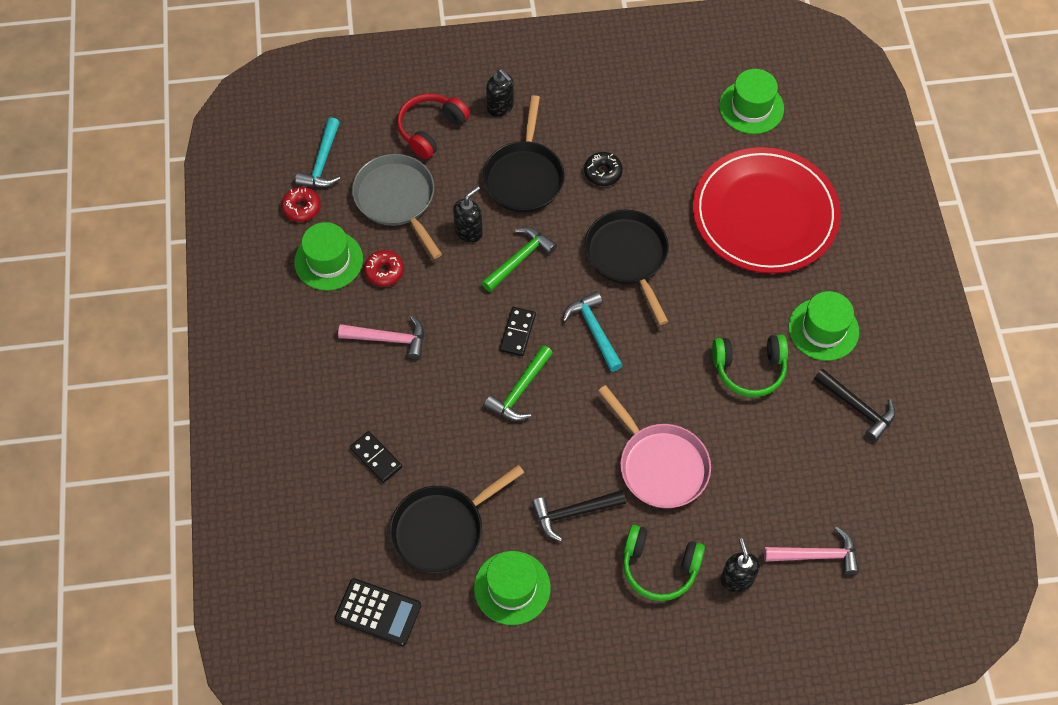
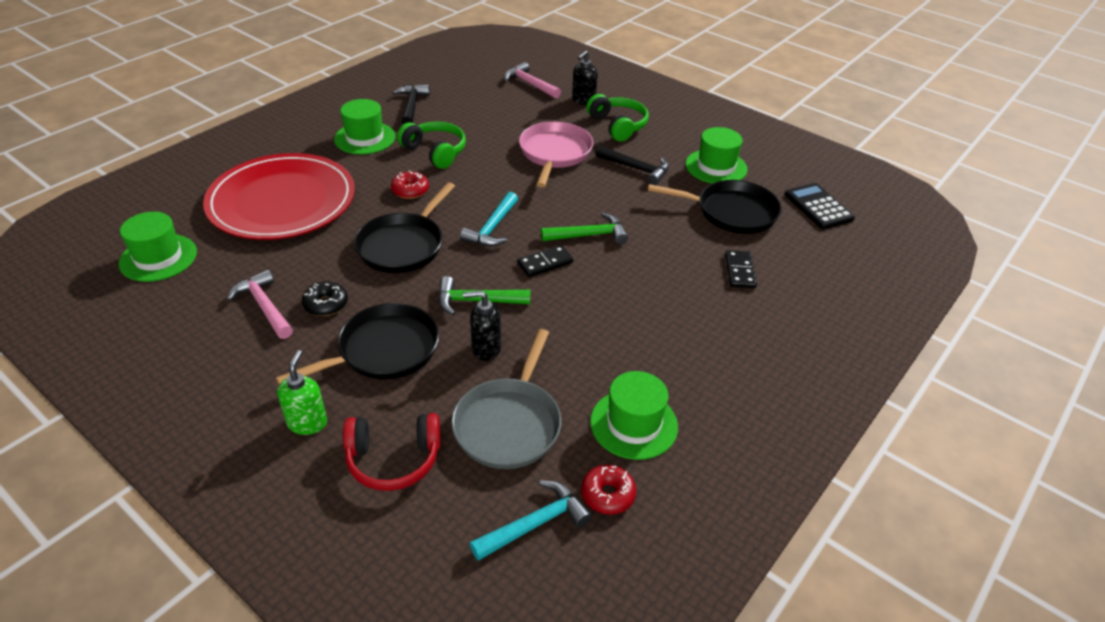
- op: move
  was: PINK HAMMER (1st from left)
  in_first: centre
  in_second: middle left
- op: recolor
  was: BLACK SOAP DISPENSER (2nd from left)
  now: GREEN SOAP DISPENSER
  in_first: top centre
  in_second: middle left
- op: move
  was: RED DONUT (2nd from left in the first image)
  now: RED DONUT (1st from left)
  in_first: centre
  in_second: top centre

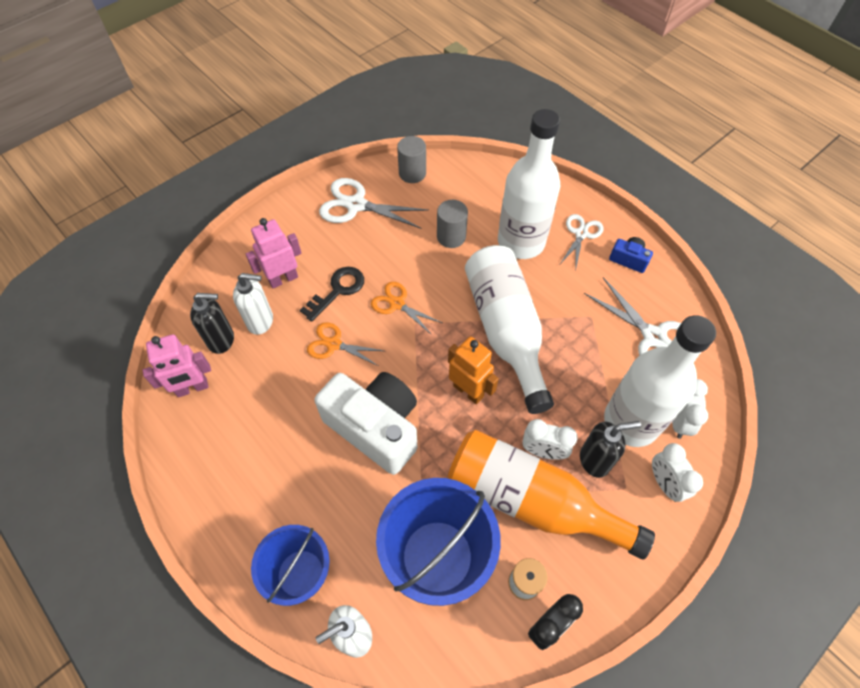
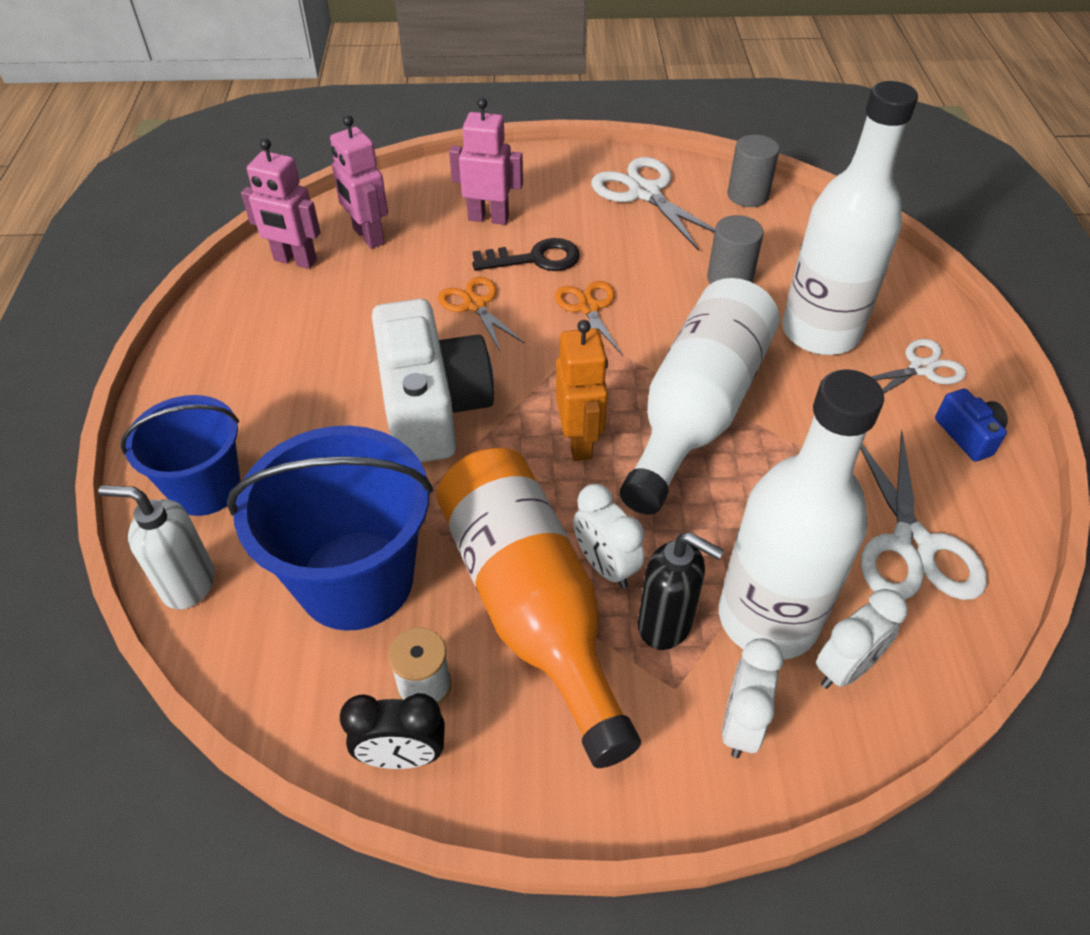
- op: replace
  was: BLACK SOAP DISPENSER (1st from left)
  now: PINK ROBOT (2nd from left)
  in_first: middle left
  in_second: top left
- op: delete
  was: WHITE SOAP DISPENSER (1st from left)
  in_first: middle left

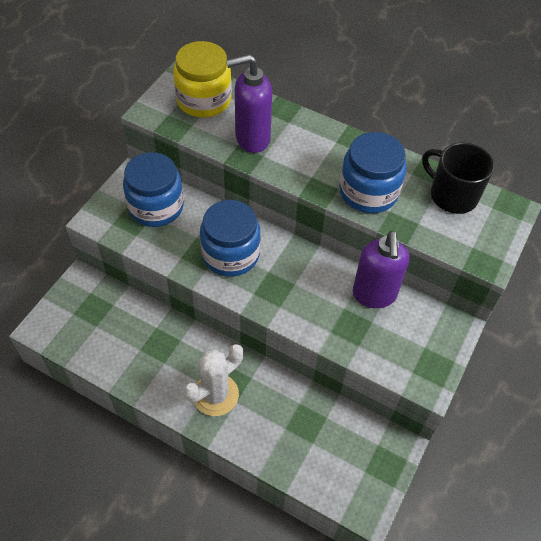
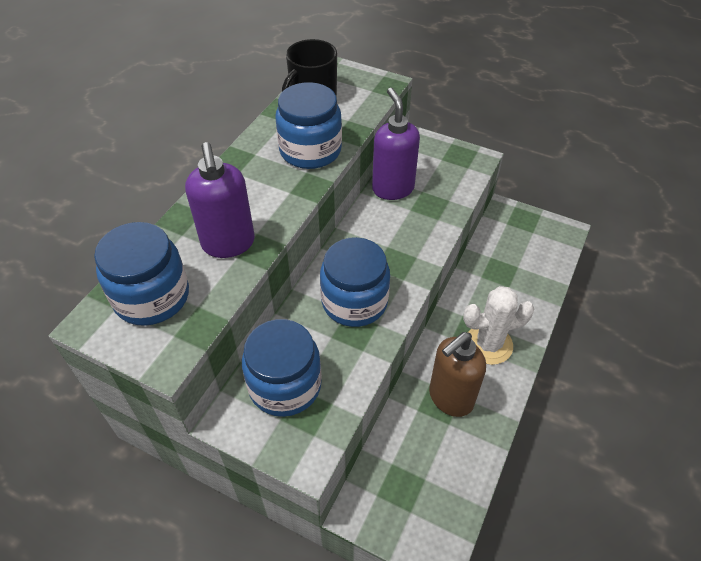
- op: recolor
  was: YELLOW JAR
  now: BLUE JAR (1st from left)
  in_first: top centre
  in_second: middle left
- op: rotate
  was: PURPLE SOAP DISPENSER (2nd from left)
  in_first: middle right
  in_second: top centre
  clockwise: -105
- op: insert
  now: BROWN SOAP DISPENSER
  in_second: bottom centre
- op: rotate
  was: WHITE CACTUS
  in_first: bottom centre
  in_second: middle right
  clockwise: -60

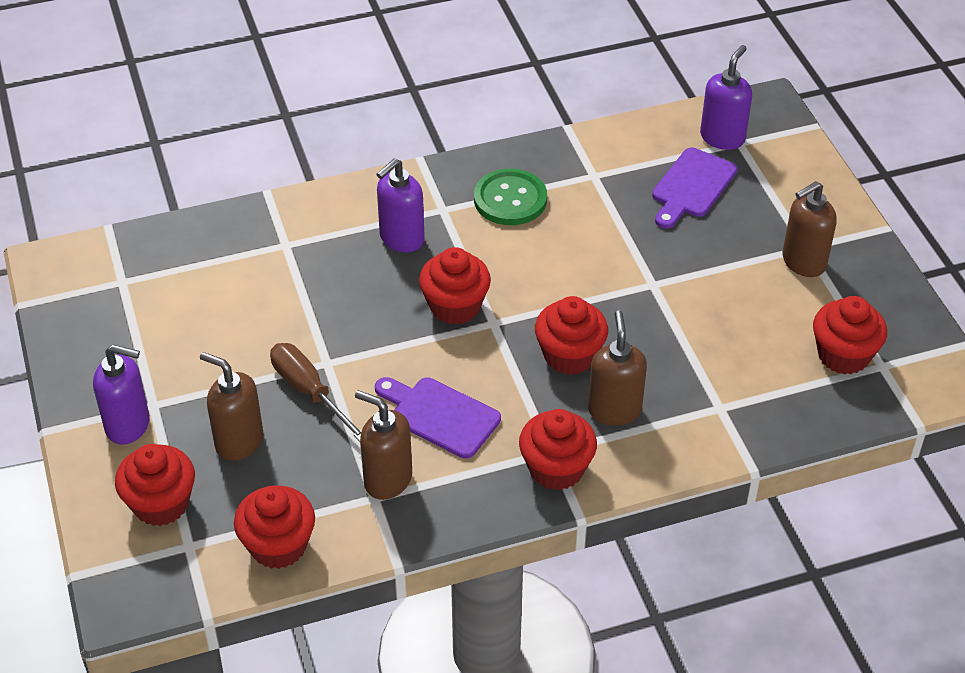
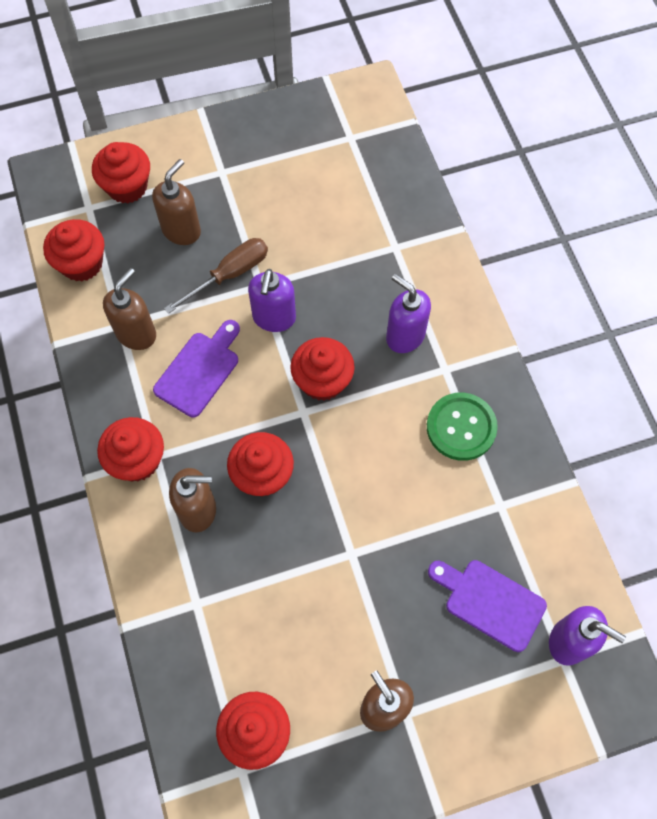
- op: move
  was: PURPLE SOAP DISPENSER (1st from left)
  in_first: middle left
  in_second: centre

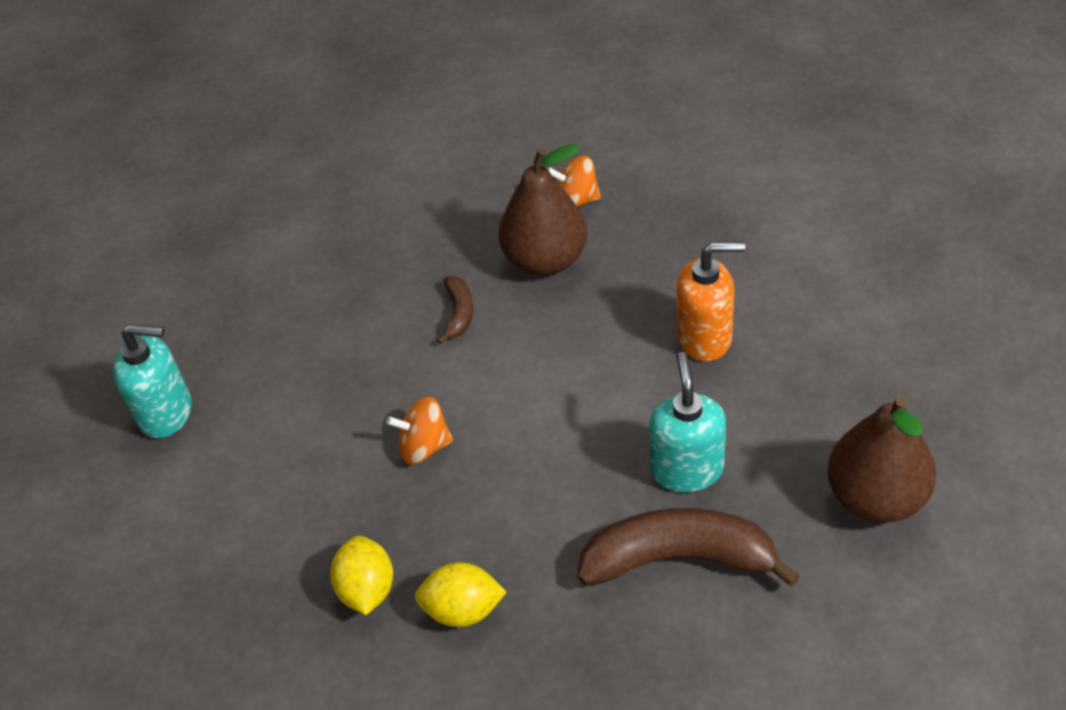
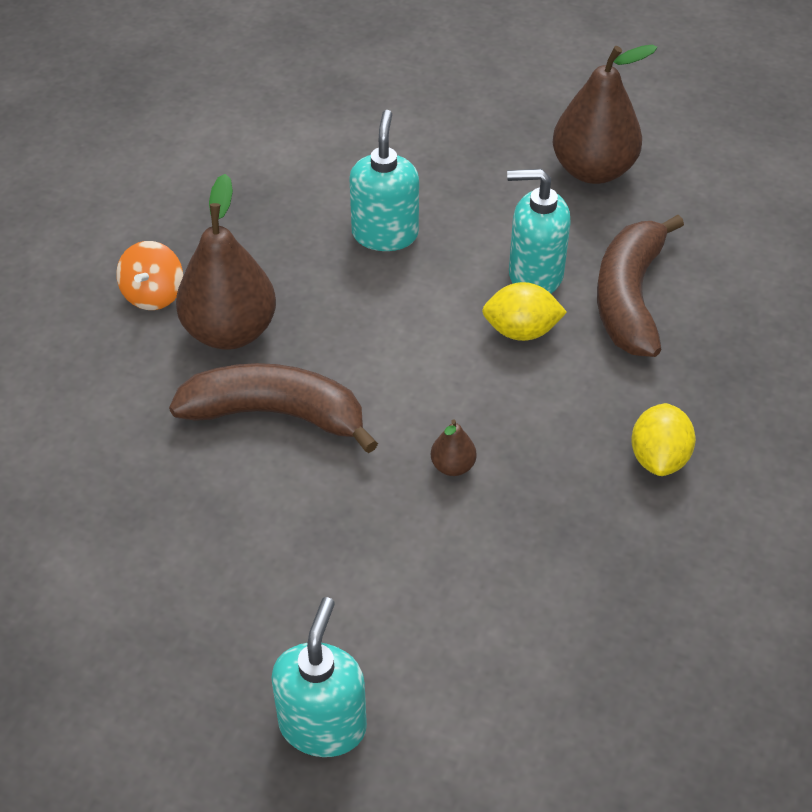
- op: resize
  was: BROWN BANANA (1st from left)
  in_first: centre
  in_second: centre
  ratio: 2.12
- op: recolor
  was: ORANGE SOAP DISPENSER
  now: TURQUOISE SOAP DISPENSER (2nd from left)
  in_first: middle right
  in_second: top centre
- op: replace
  was: ORANGE SPINNING TOP (1st from left)
  now: BROWN PEAR (2nd from left)
  in_first: centre
  in_second: centre
- op: move
  was: YELLOW LEMON (1st from left)
  in_first: bottom centre
  in_second: centre

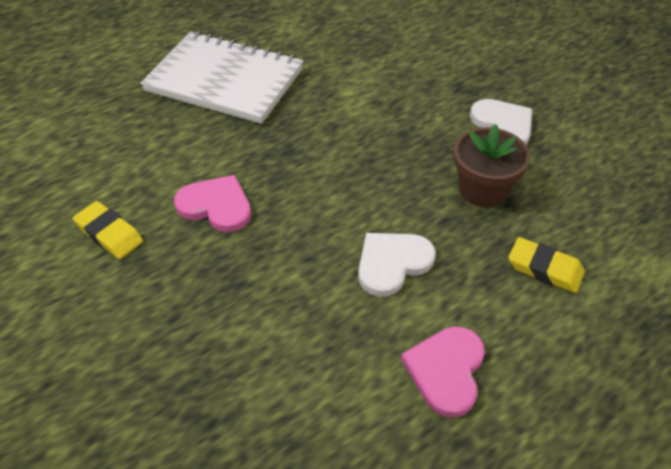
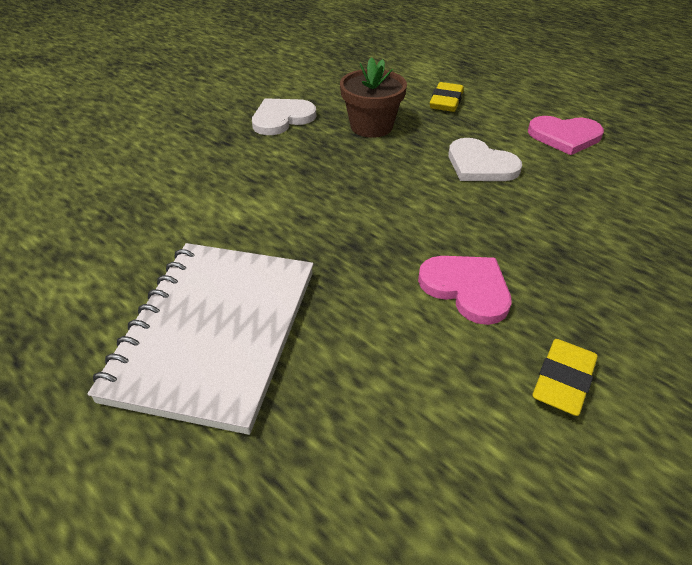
- op: rotate
  was: PINK HEART (1st from left)
  in_first: middle left
  in_second: middle right
  clockwise: 120

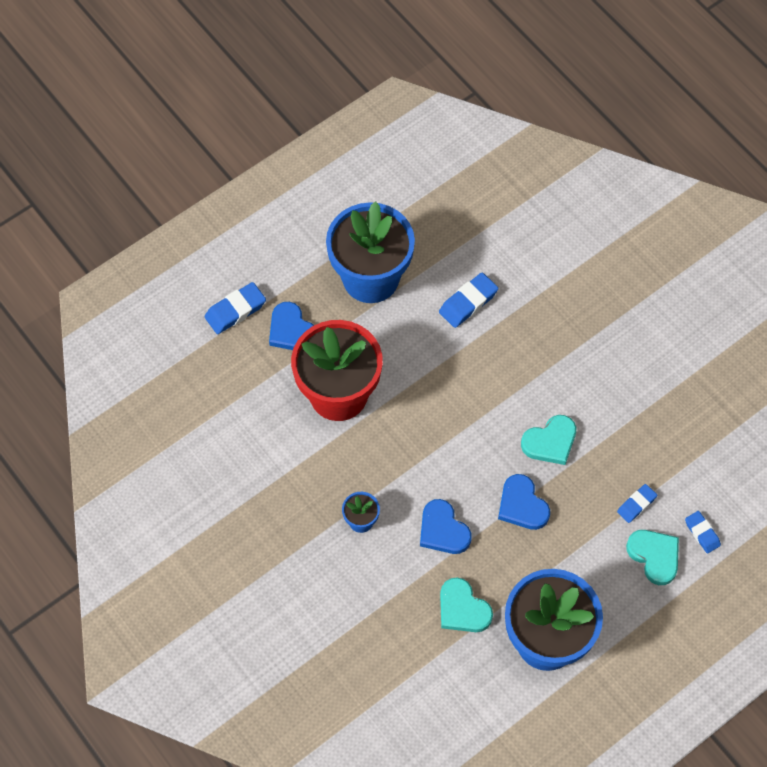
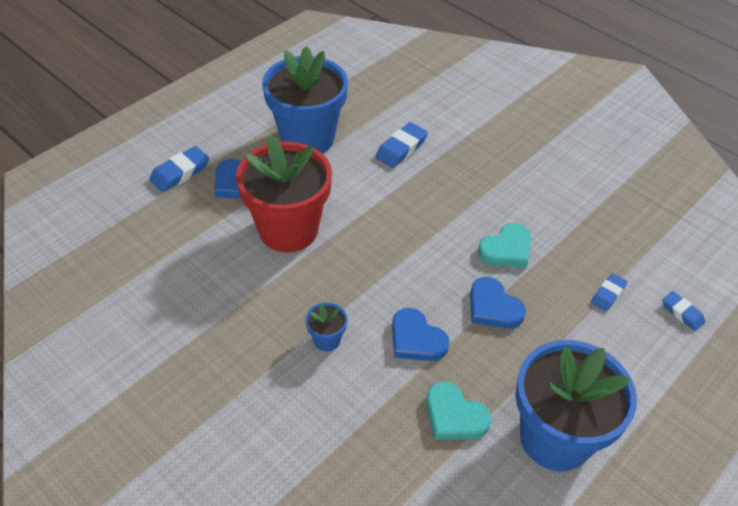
- op: delete
  was: TURQUOISE HEART (3rd from left)
  in_first: bottom right

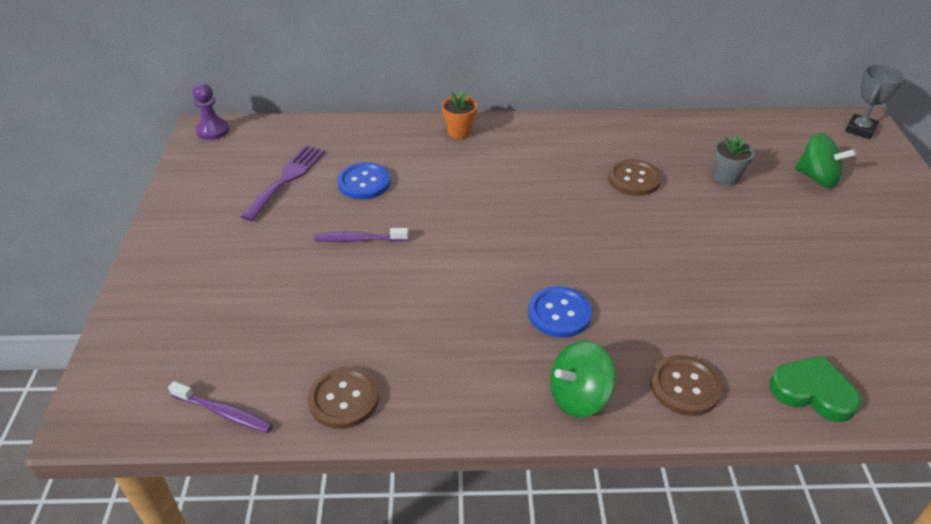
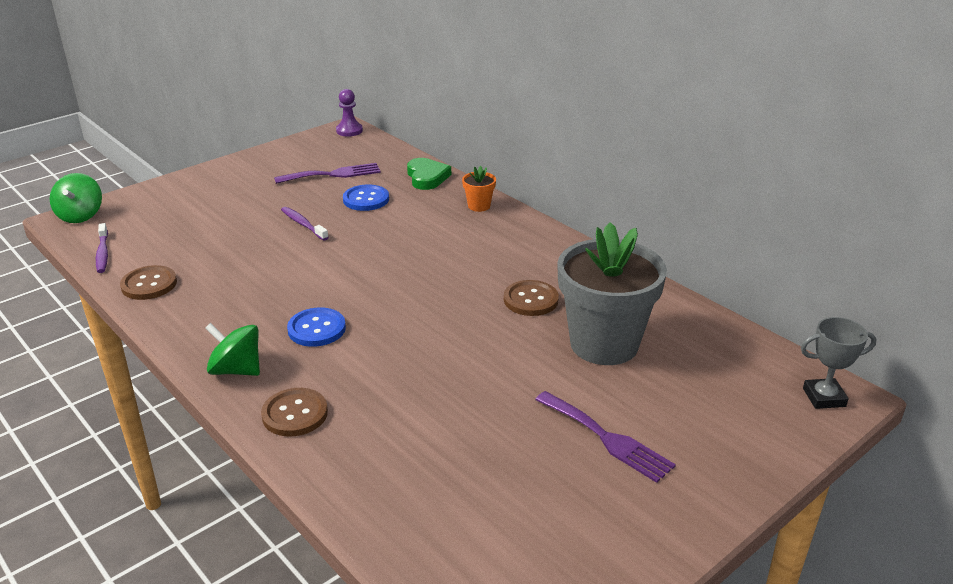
- op: move
  was: GREEN SPINNING TOP (2nd from left in the first image)
  now: GREEN SPINNING TOP (1st from left)
  in_first: top right
  in_second: middle left
- op: move
  was: GREEN HEART
  in_first: bottom right
  in_second: top centre
- op: insert
  now: PURPLE FORK (2nd from left)
  in_second: bottom centre
- op: resize
  was: GREY FLOWER POT
  in_first: top right
  in_second: centre
  ratio: 2.42

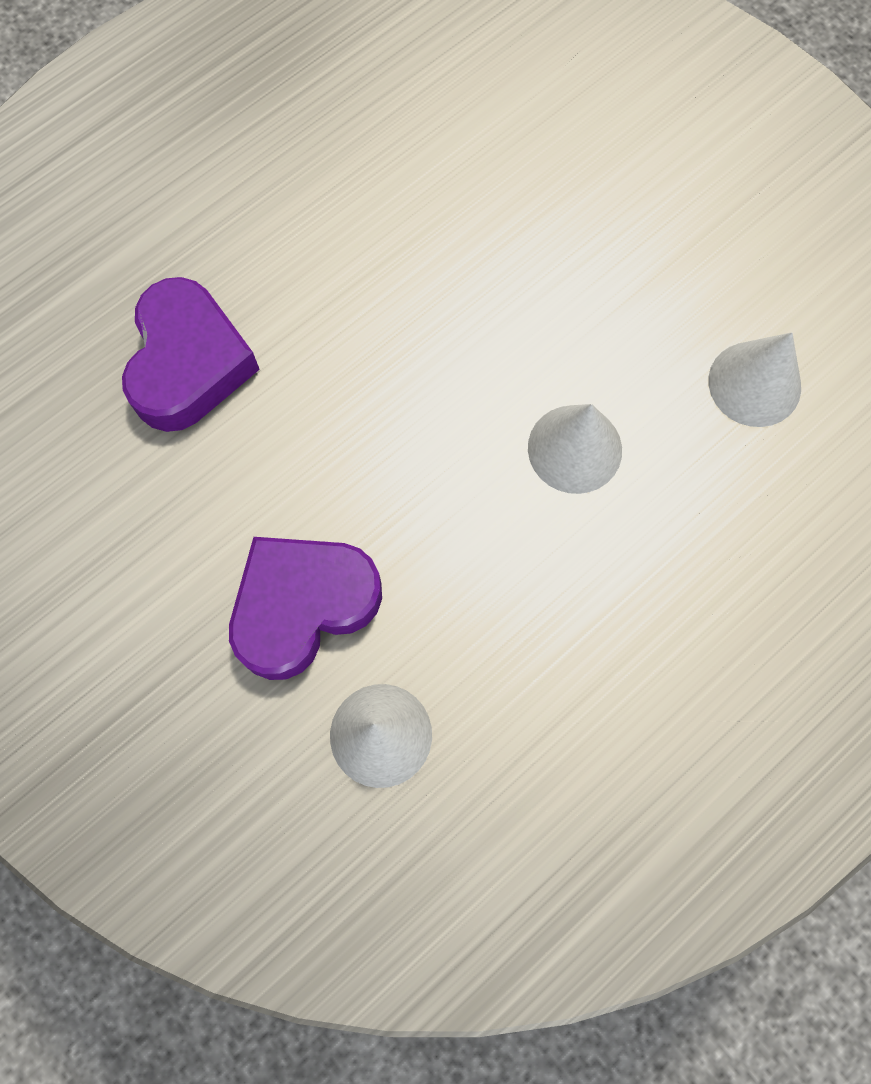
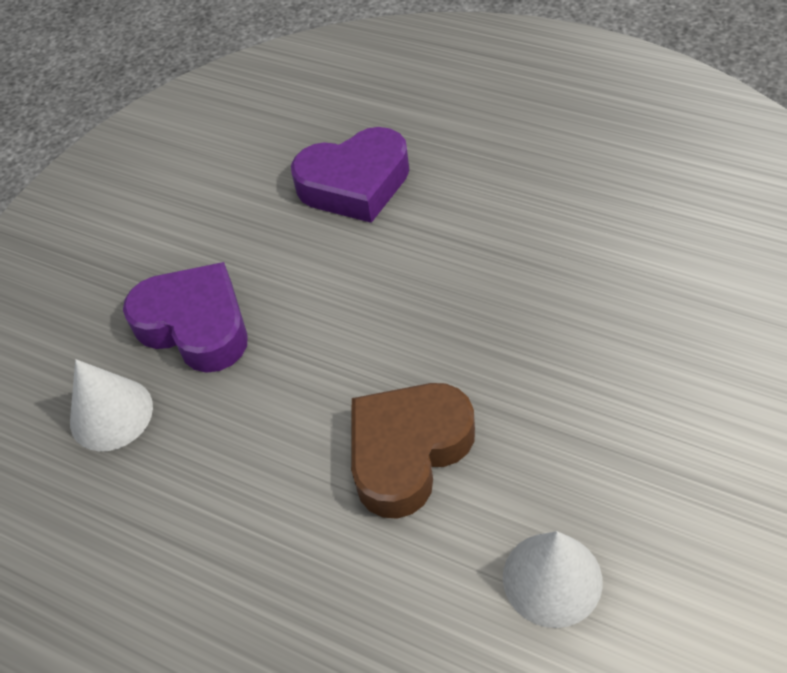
- op: replace
  was: WHITE CONE (2nd from left)
  now: BROWN HEART
  in_first: centre
  in_second: bottom centre

